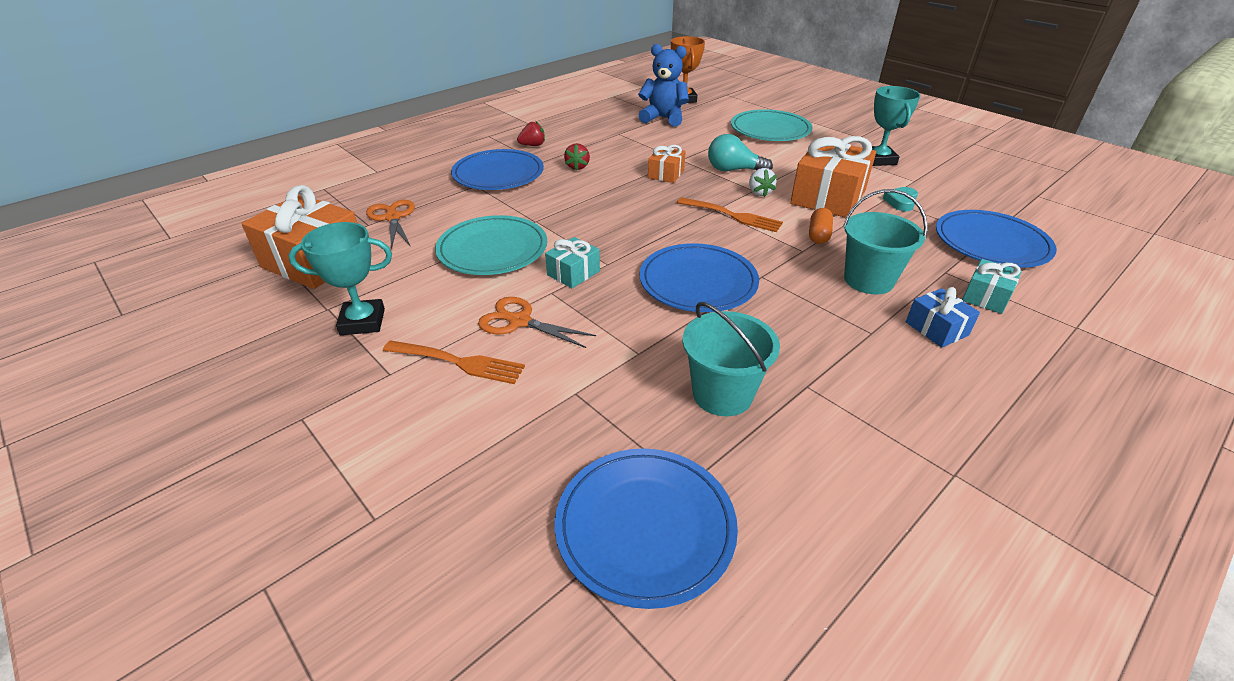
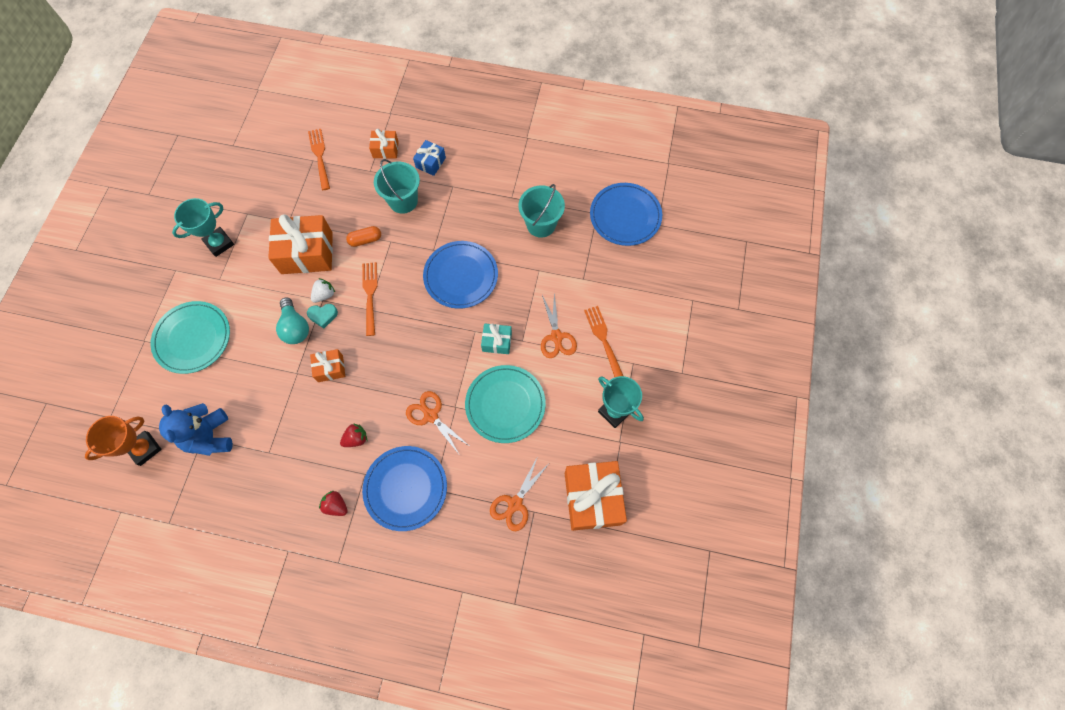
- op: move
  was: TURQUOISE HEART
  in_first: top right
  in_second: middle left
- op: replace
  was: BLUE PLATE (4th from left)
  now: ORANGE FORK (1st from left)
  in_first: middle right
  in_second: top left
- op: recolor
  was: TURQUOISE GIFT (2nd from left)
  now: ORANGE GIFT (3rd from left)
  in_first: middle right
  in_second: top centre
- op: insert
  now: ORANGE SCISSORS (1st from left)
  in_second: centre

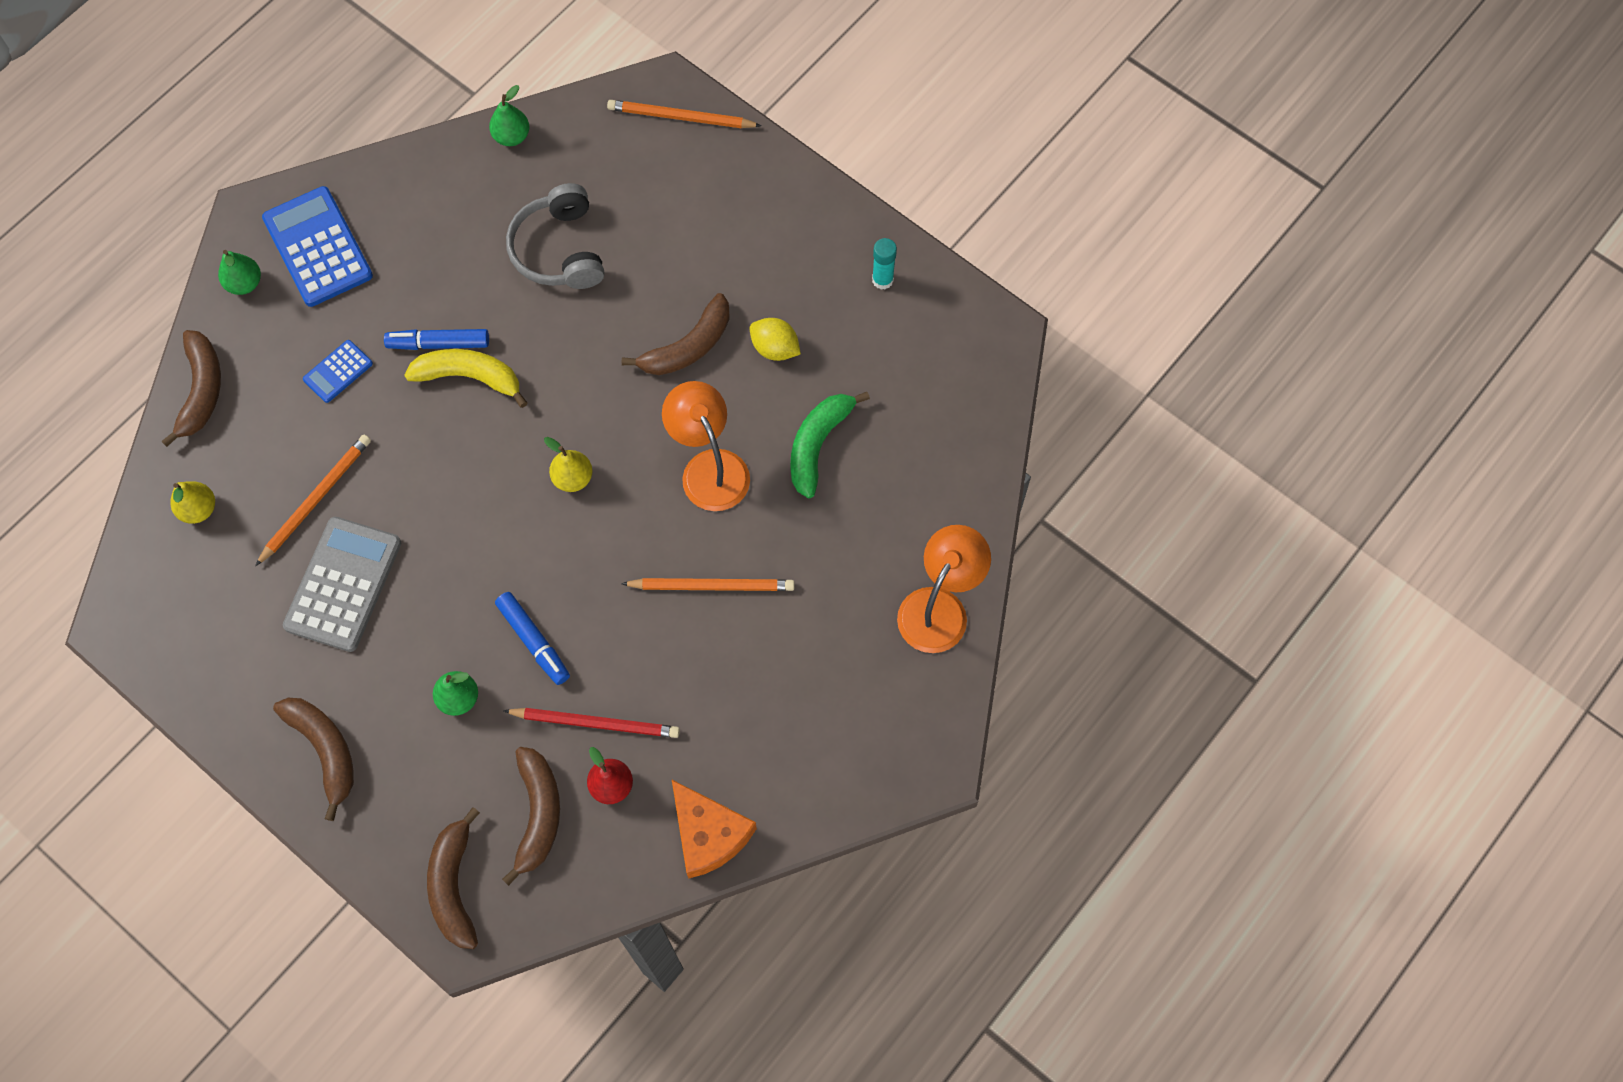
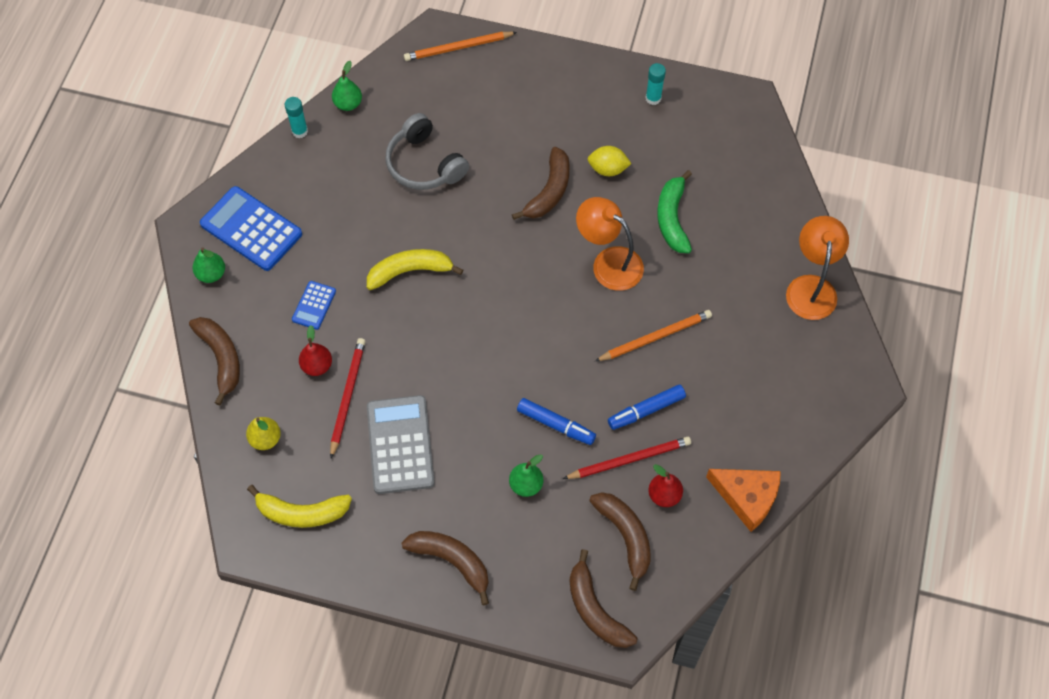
- op: insert
  now: YELLOW BANANA (1st from left)
  in_second: bottom left
- op: insert
  now: TURQUOISE GLUE STICK (1st from left)
  in_second: top left
- op: insert
  now: RED PEAR (1st from left)
  in_second: middle left
- op: recolor
  was: ORANGE PENCIL (1st from left)
  now: RED PENCIL (1st from left)
  in_first: middle left
  in_second: middle left
- op: move
  was: BLUE MARKER (1st from left in the first image)
  now: BLUE MARKER (2nd from left)
  in_first: top left
  in_second: centre
- op: delete
  was: YELLOW PEAR (2nd from left)
  in_first: centre

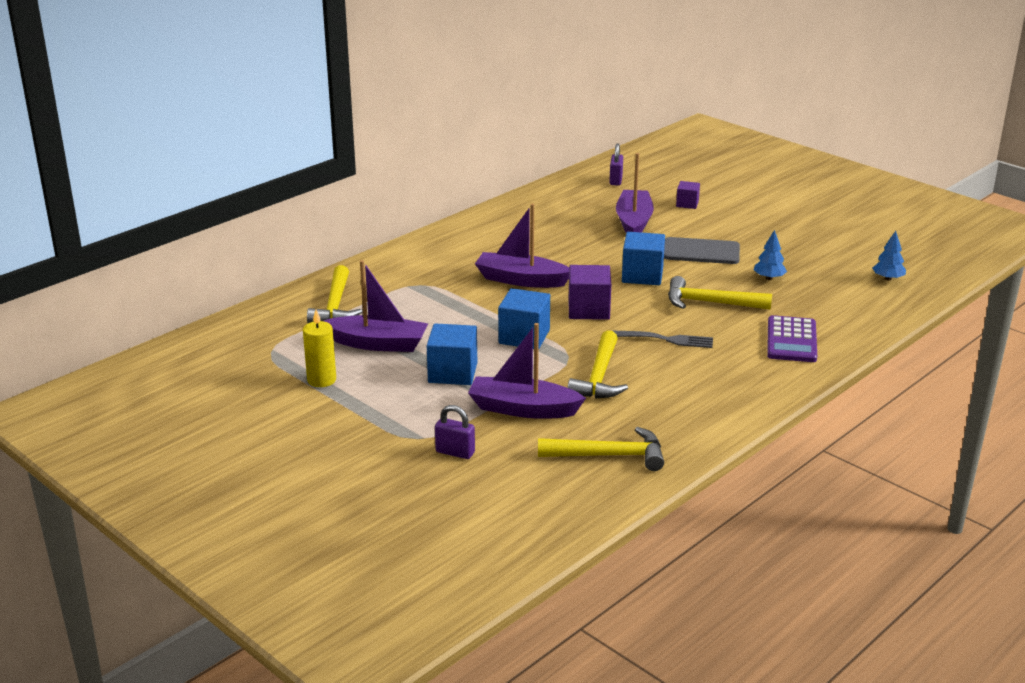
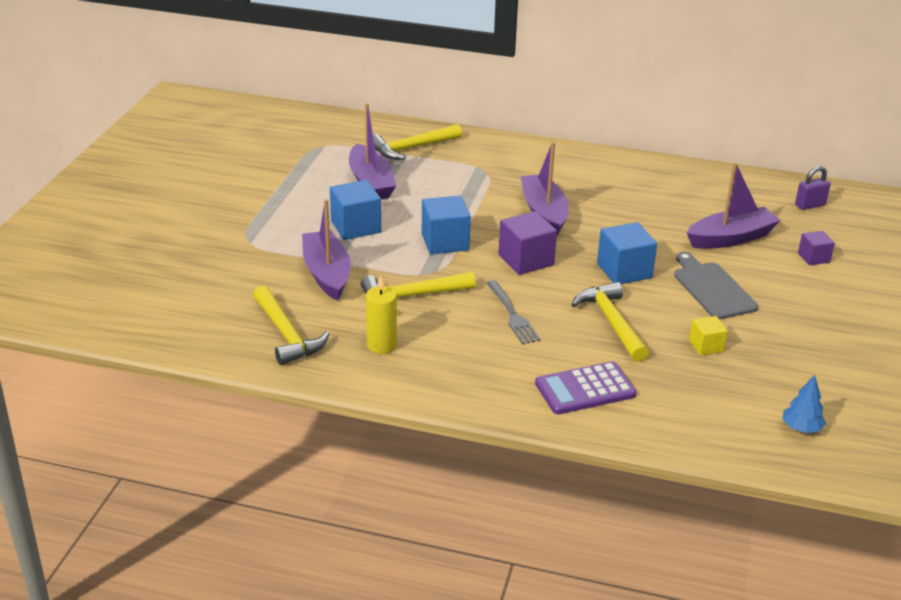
- op: move
  was: YELLOW CANDLE
  in_first: middle left
  in_second: centre
- op: replace
  was: BLUE TREE (1st from left)
  now: YELLOW CUBE
  in_first: middle right
  in_second: middle right
- op: delete
  was: PURPLE PADLOCK (1st from left)
  in_first: centre

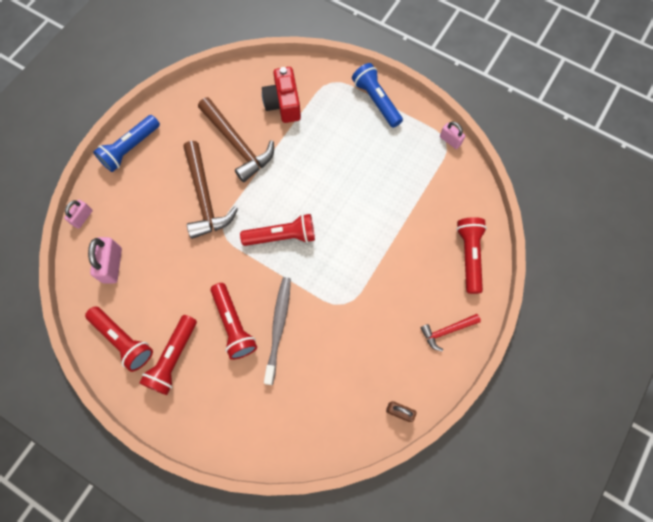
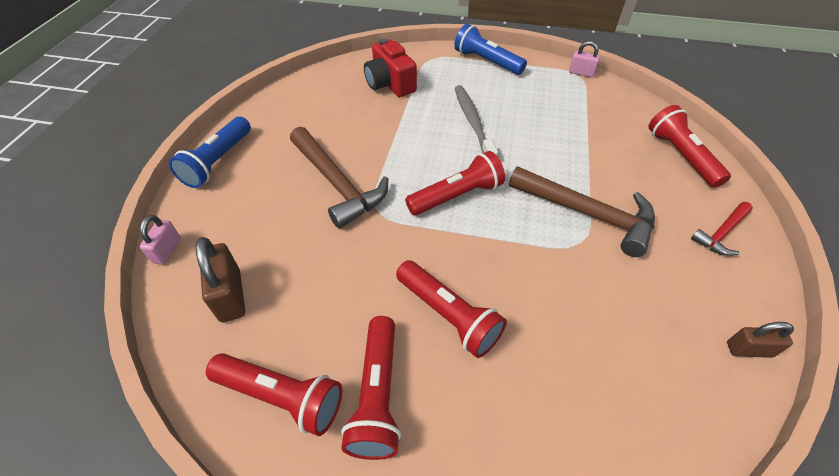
- op: recolor
  was: PINK PADLOCK (2nd from left)
  now: BROWN PADLOCK (1st from left)
  in_first: middle left
  in_second: middle left
- op: move
  was: GREY TOOTHBRUSH
  in_first: centre
  in_second: top centre
- op: move
  was: BROWN HAMMER (2nd from left)
  in_first: top centre
  in_second: middle right

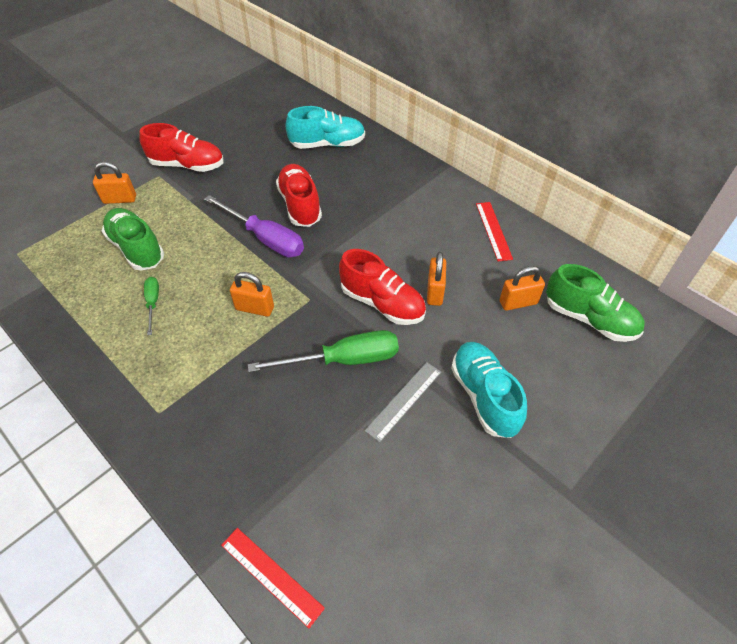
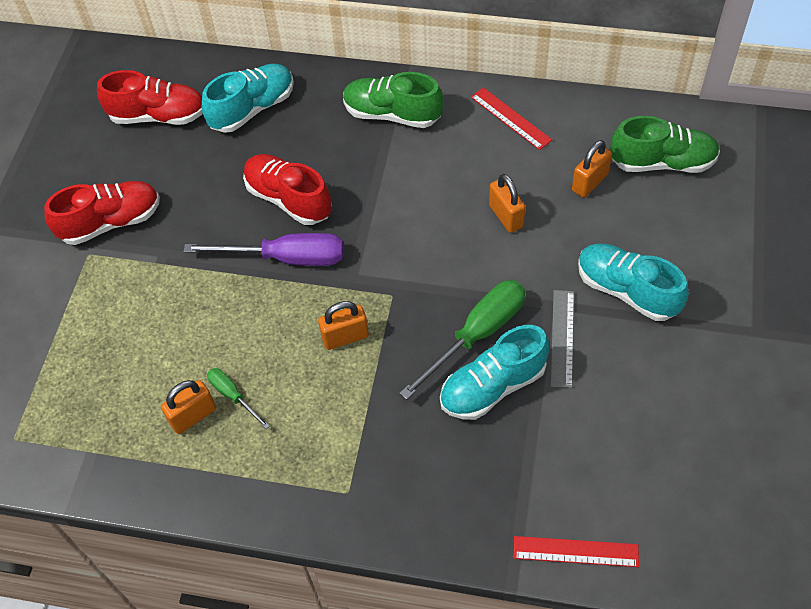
- op: move
  was: RED SHOE (3rd from left in the first image)
  now: RED SHOE (2nd from left)
  in_first: centre
  in_second: top left
- op: move
  was: ORANGE PADLOCK (1st from left)
  in_first: top left
  in_second: bottom left
- op: move
  was: GREEN SHOE (1st from left)
  in_first: middle left
  in_second: top centre
- op: insert
  now: TURQUOISE SHOE (2nd from left)
  in_second: centre

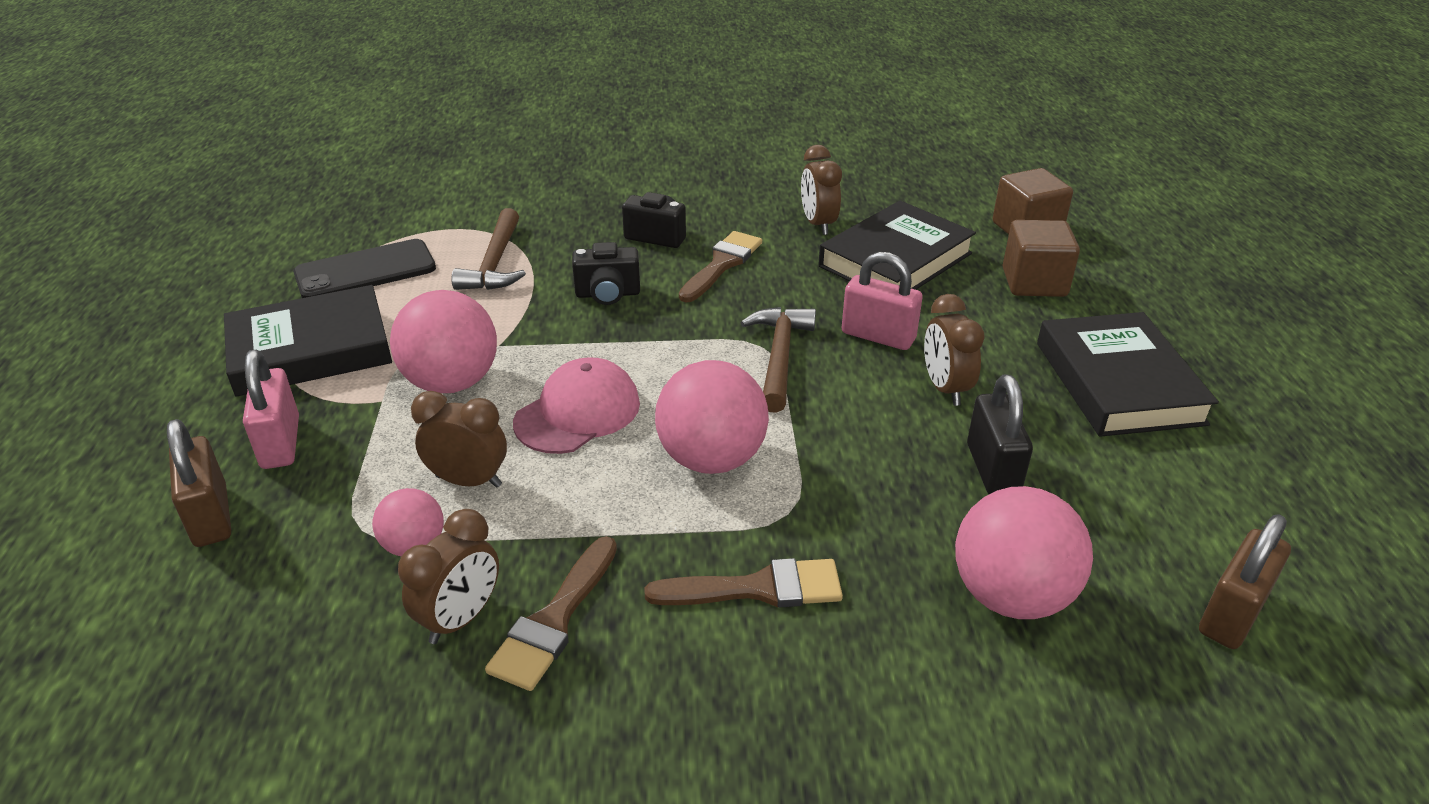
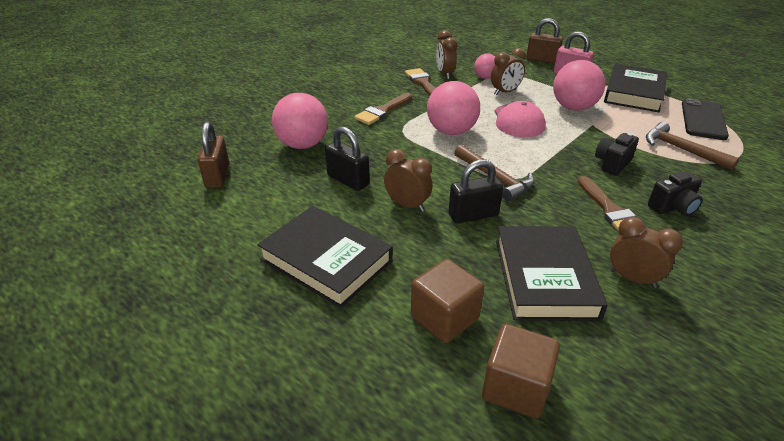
- op: recolor
  was: PINK PADLOCK (2nd from left)
  now: BLACK PADLOCK (2nd from left)
  in_first: centre
  in_second: centre

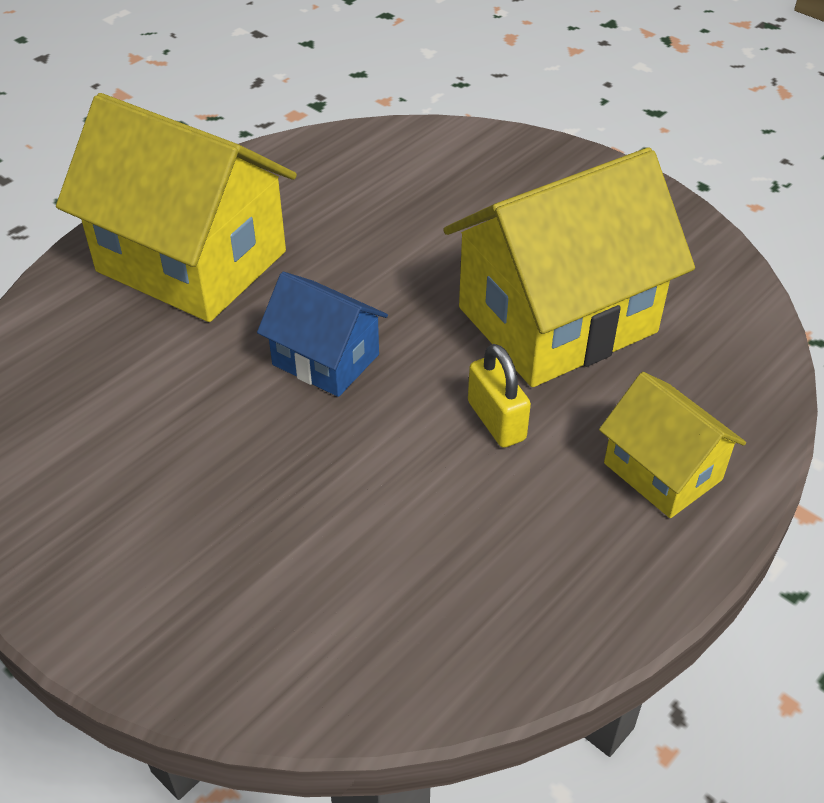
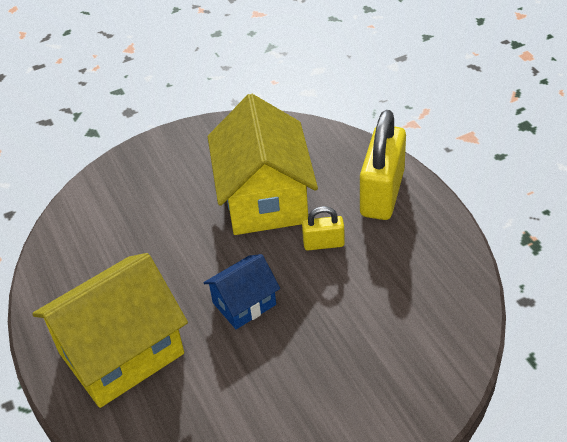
- op: replace
  was: YELLOW HOUSE (3rd from left)
  now: YELLOW PADLOCK (2nd from left)
  in_first: middle right
  in_second: middle right

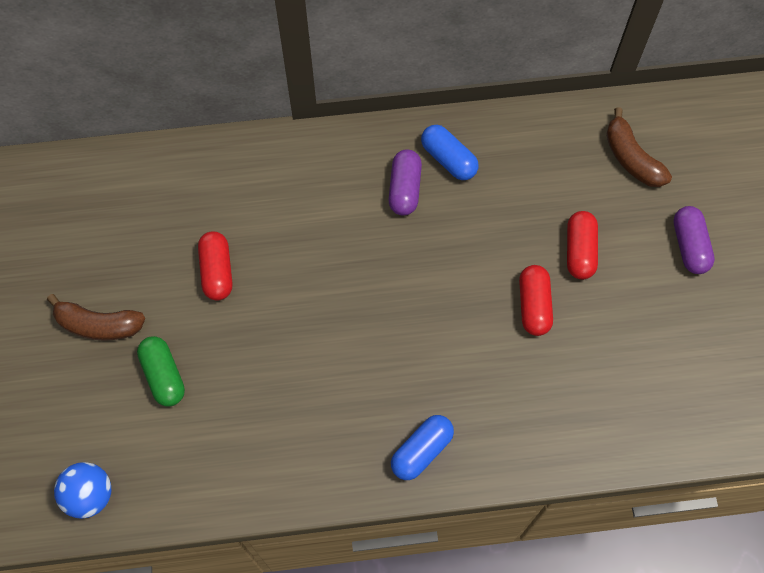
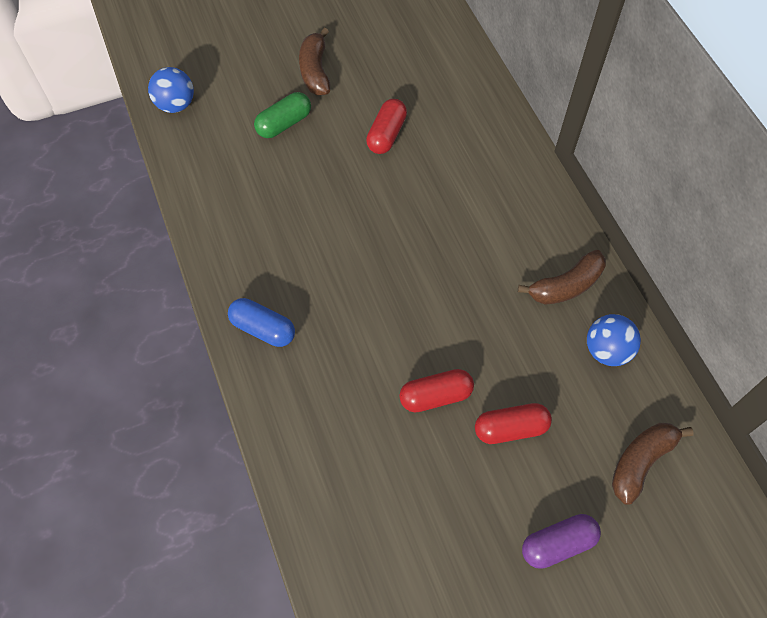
- op: rotate
  was: RED CAPSULE (1st from left)
  in_first: middle left
  in_second: top centre
  clockwise: -45
- op: replace
  was: BLUE CAPSULE (2nd from left)
  now: BROWN BANANA (2nd from left)
  in_first: top centre
  in_second: middle right
- op: insert
  now: BLUE BALL (2nd from left)
  in_second: middle right
- op: delete
  was: PURPLE CAPSULE (1st from left)
  in_first: top centre

